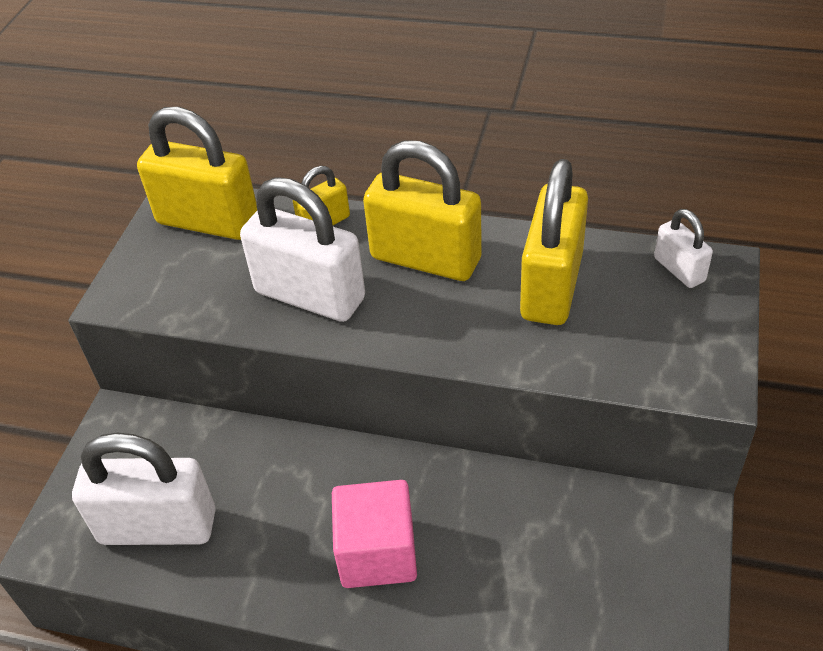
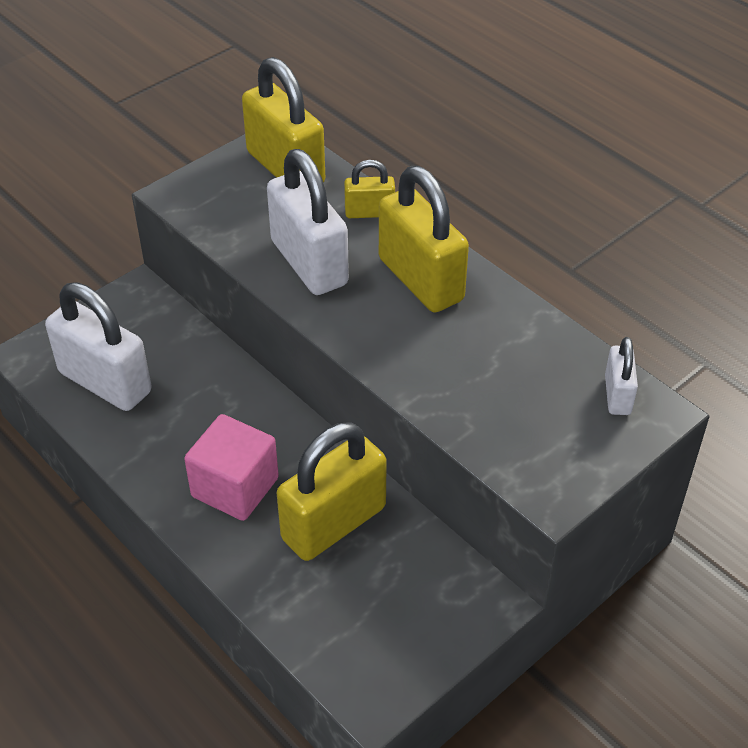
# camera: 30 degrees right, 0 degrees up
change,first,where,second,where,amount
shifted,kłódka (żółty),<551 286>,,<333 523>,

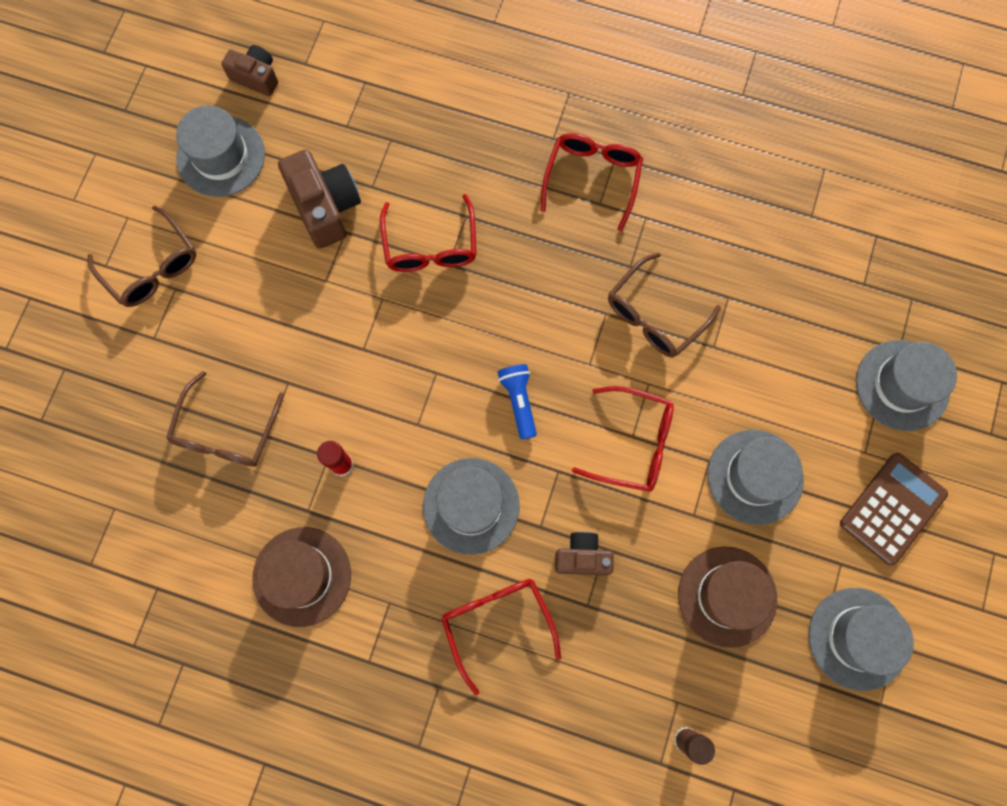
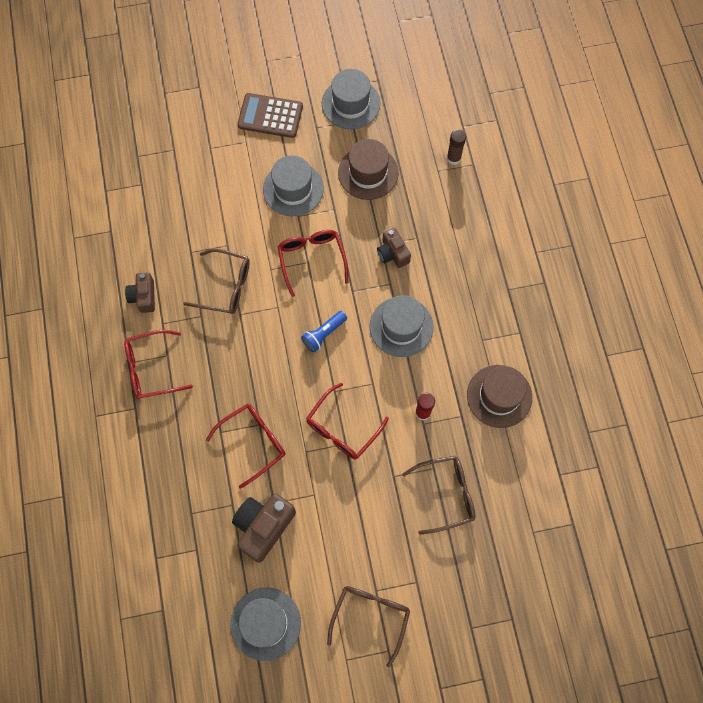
# camera: 120 degrees left, 5 degrees down
change,first,where,second,where,amount
shifted,aparat fotograficzny (brązowy),<256 77>,,<143 296>,
shifted,okulary (czerwony),<497 623>,,<342 428>,
gone,kapelusz (szary),<902 385>,,,

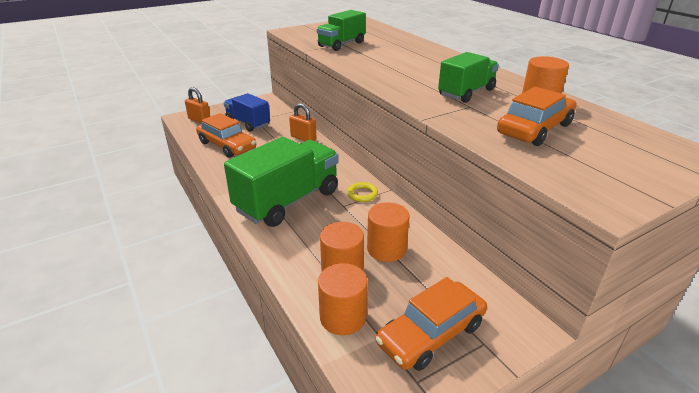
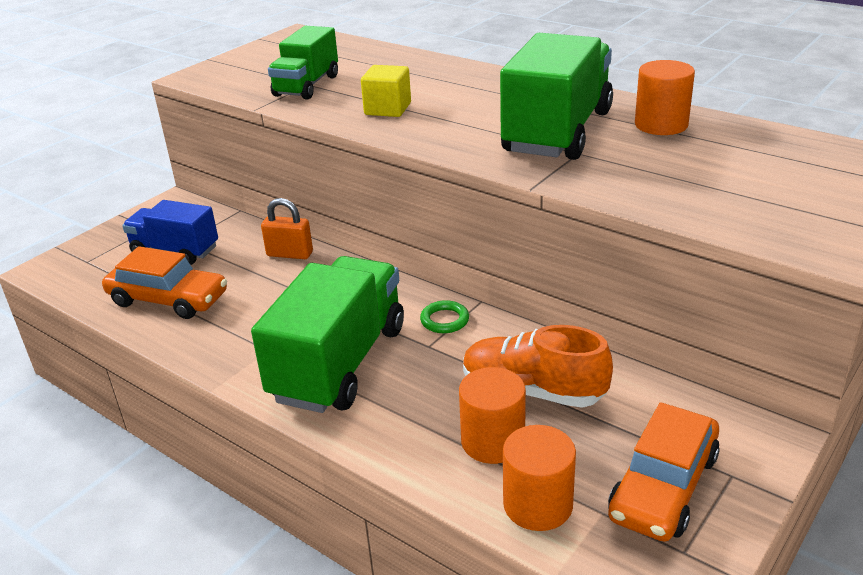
# camera: 20 degrees left, 0 degrees up
change,first,where,second,where,amount
gone,kłódka (pomarańczowy),<199 120>,,,
repainted,pierścień (żółty),<362 194>,pierścień (zielony),<444 320>,
swapped,walec (pomarańczowy),<386 249>,but (pomarańczowy),<533 391>,
scaled,ciężarówka (zielony),<466 93>,,<557 132>,x1.65
gone,samochód (pomarańczowy),<534 129>,,,
new,,,sześcian (żółty),<388 109>,

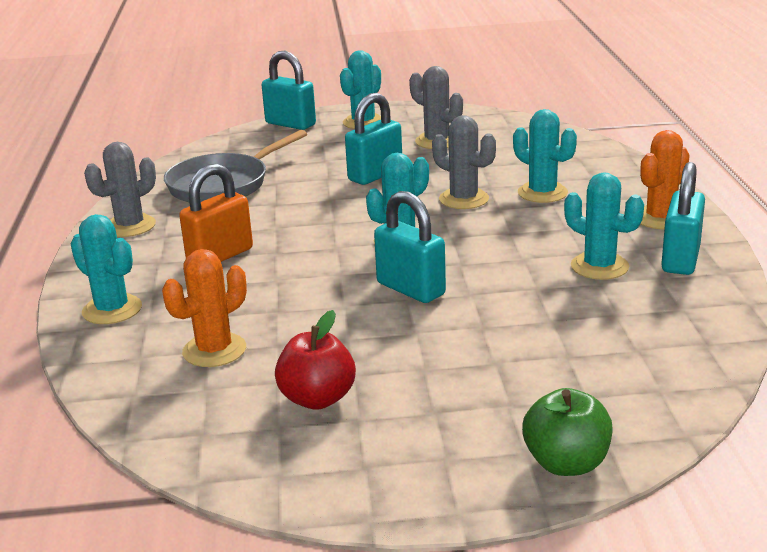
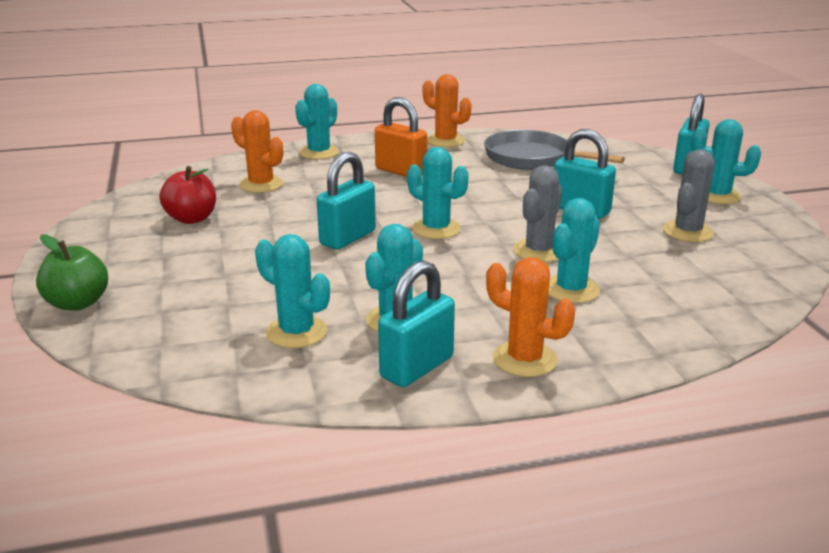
# camera: 80 degrees right, 0 degrees up
change,first,where,second,where,amount
repainted,kaktus (szary),<130 226>,kaktus (pomarańczowy),<445 141>,
rotated,kłódka (turkusowy),<680 259>,,<417 367>,60 degrees counterclockwise
new,,,kaktus (turkusowy),<296 332>,

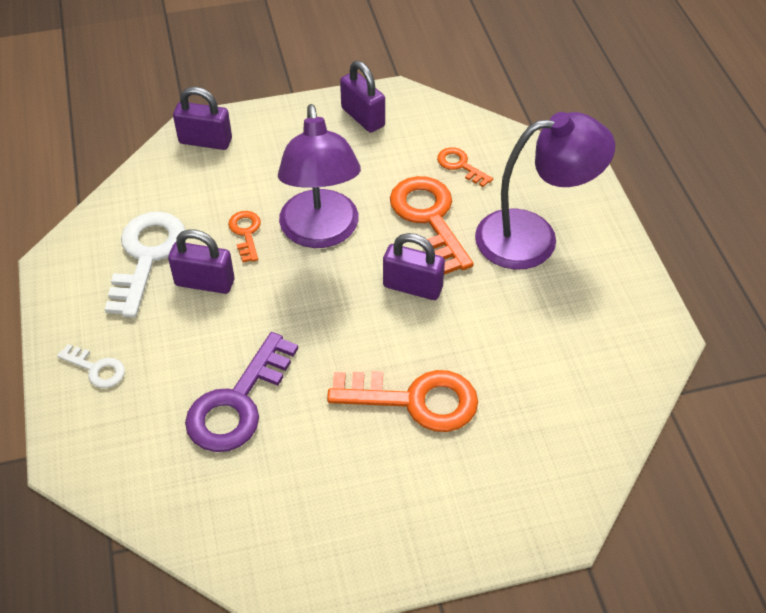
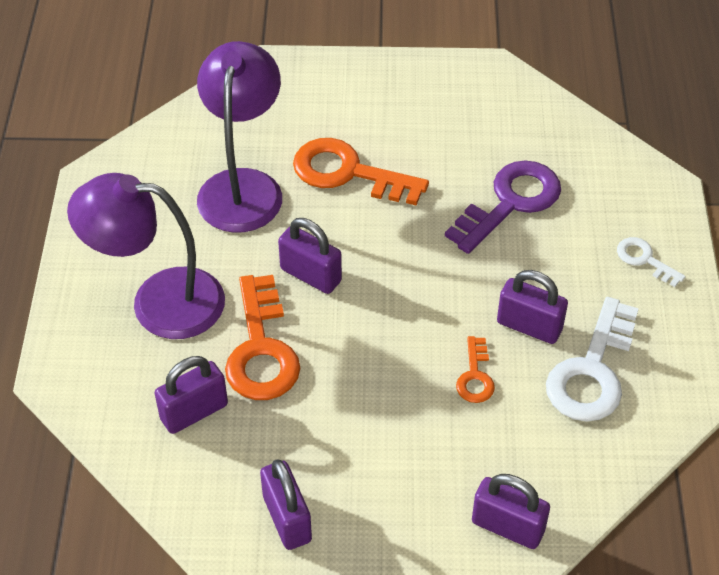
# camera: 165 degrees left, 0 degrees up
change,first,where,second,where,amount
shifted,lampka (fioletowy),<321 233>,,<243 186>,
swapped,klucz (pomarańczowy),<460 165>,kłódka (fioletowy),<194 412>,

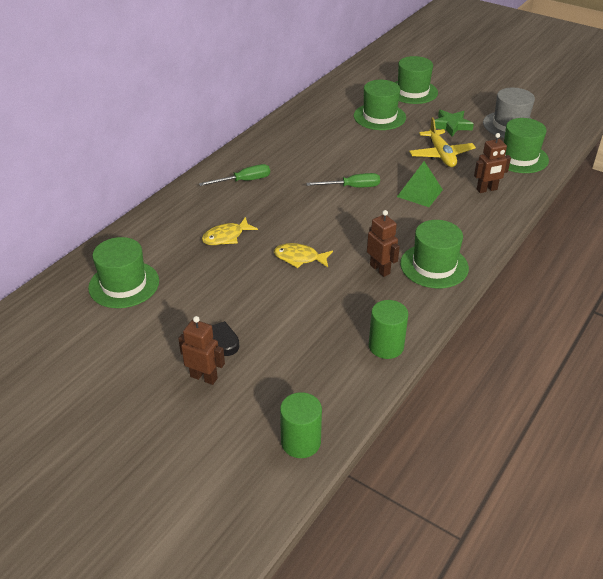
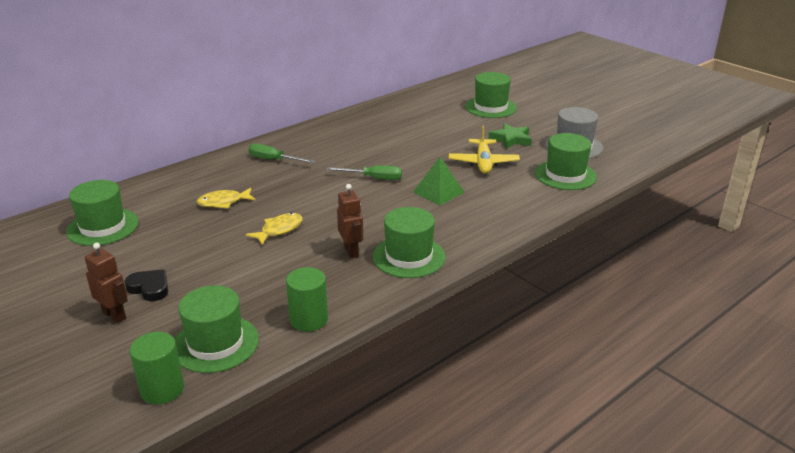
# camera: 15 degrees right, 10 degrees down
change,first,where,second,where,amount
rotated,śrubokręt (zielony),<244 181>,,<274 160>,150 degrees counterclockwise
rotated,ryba (żółty),<299 258>,,<279 230>,105 degrees clockwise
shifted,kapelusz (zielony),<379 117>,,<215 343>,
gone,robot (brązowy),<487 189>,,,

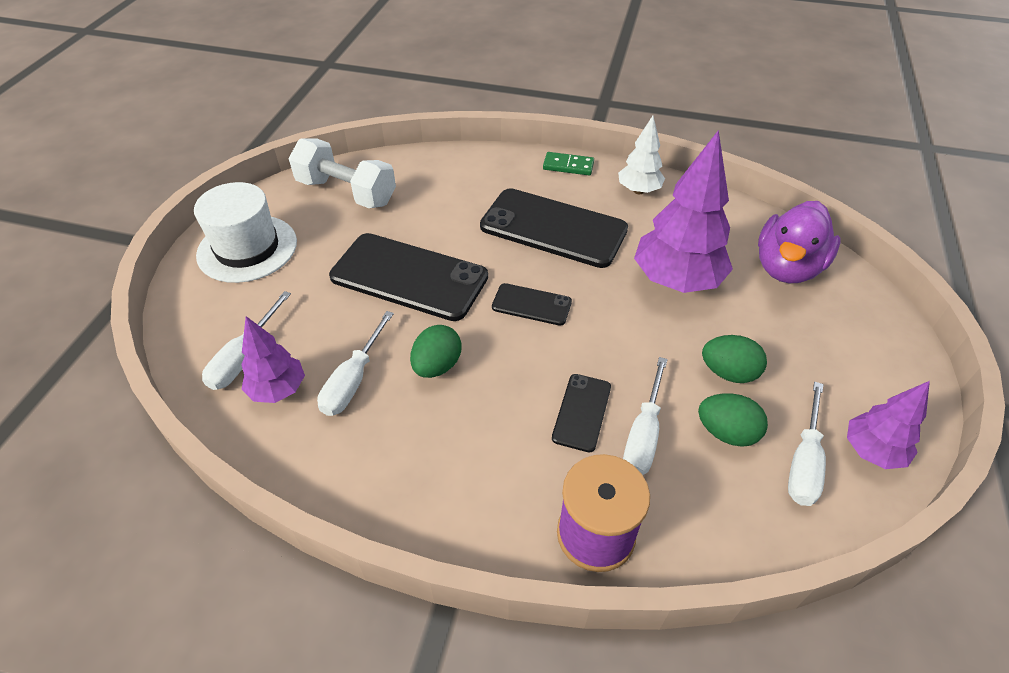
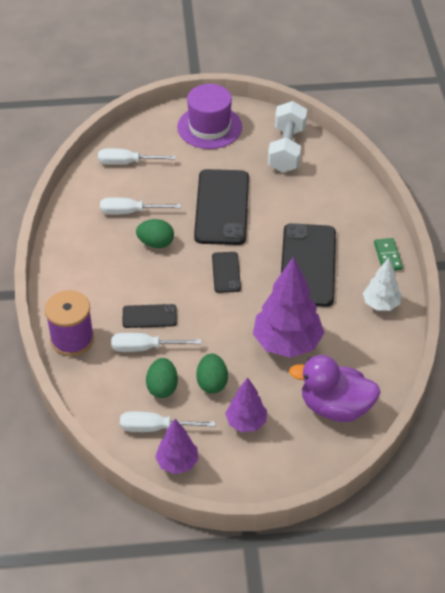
# camera: 70 degrees right, 0 degrees up
change,first,where,second,where,amount
repainted,kapelusz (biały),<247 248>,kapelusz (fioletowy),<209 127>,
shifted,drzewko (fioletowy),<278 390>,,<246 422>,

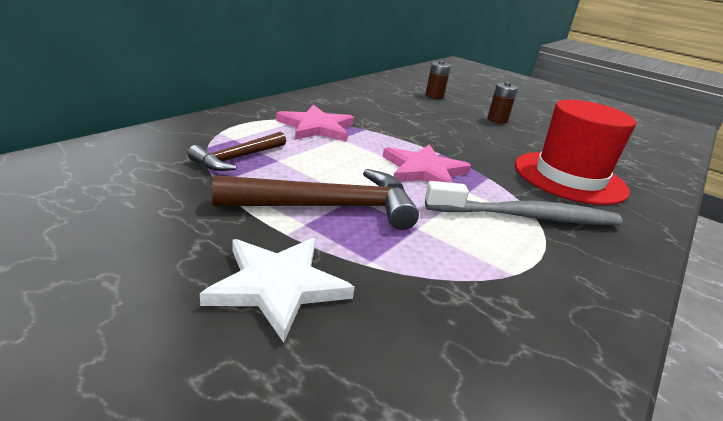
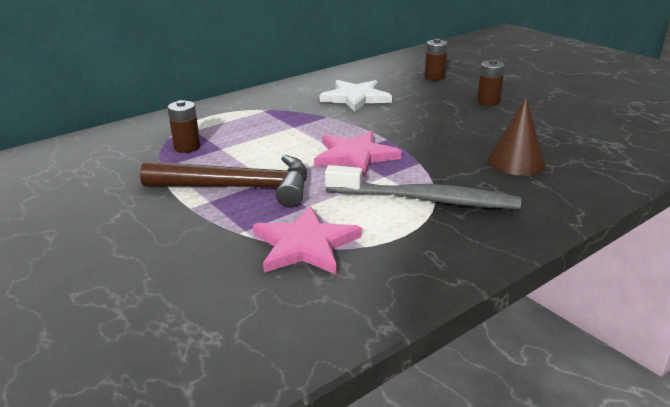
# camera: 20 degrees right, 0 degrees up
change,first,where,second,where,amount
swapped,młotek (brązowy),<237 158>,bateria (brązowy),<187 147>,
shifted,gwiazda (biały),<278 286>,,<356 98>,
shifted,gwiazda (różowy),<316 127>,,<305 245>,
swapped,kapelusz (czerwony),<569 177>,stożek (brązowy),<516 162>,

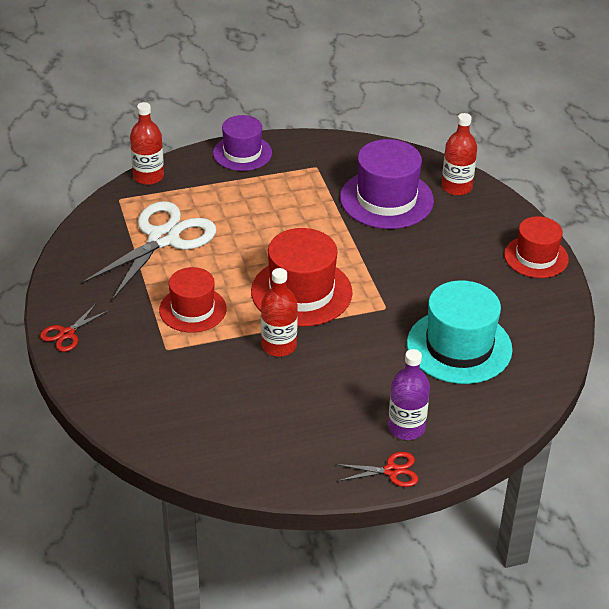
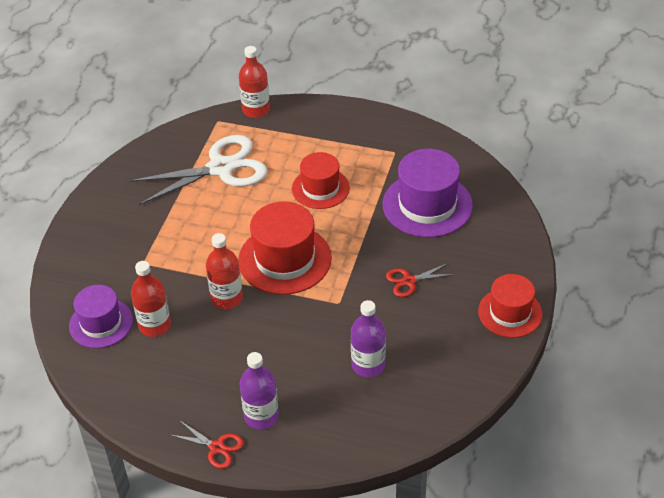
# camera: 35 degrees right, 5 degrees up
change,first,where,second,where,amount
shifted,nożyczki (czerwony),<66 334>,,<409 281>,
shifted,kapelusz (czerwony),<192 309>,,<320 188>,
shifted,kapelusz (fioletowy),<242 153>,,<101 323>,
swapped,kapelusz (turkusowy),<459 346>,butelka (fioletowy),<368 365>,
shifted,butelka (czerwony),<456 187>,,<154 325>,

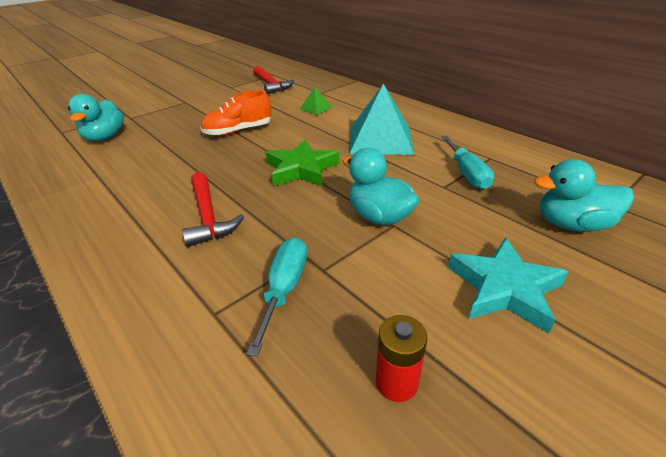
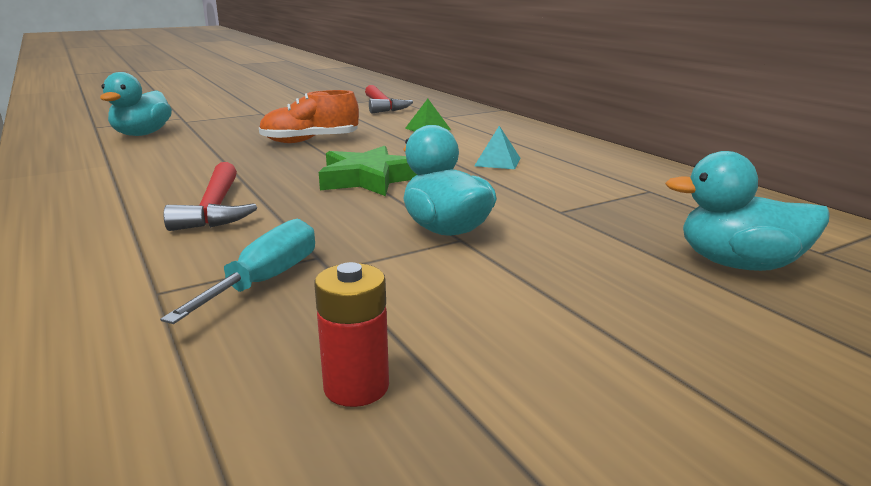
# camera: 10 degrees right, 15 degrees down
change,first,where,second,where,amount
scaled,piramida (turkusowy),<380 139>,,<497 162>,x0.45
gone,śrubokręt (turkusowy),<467 174>,,,
gone,gwiazda (turkusowy),<504 288>,,,

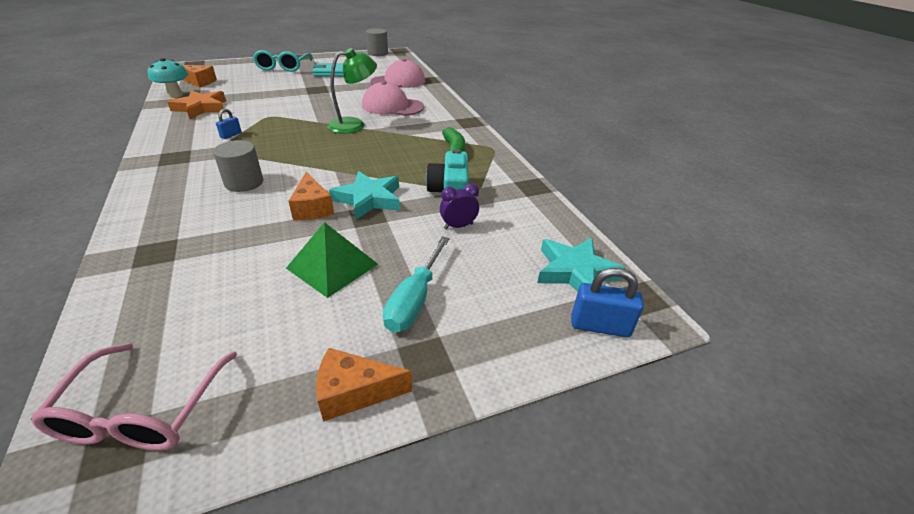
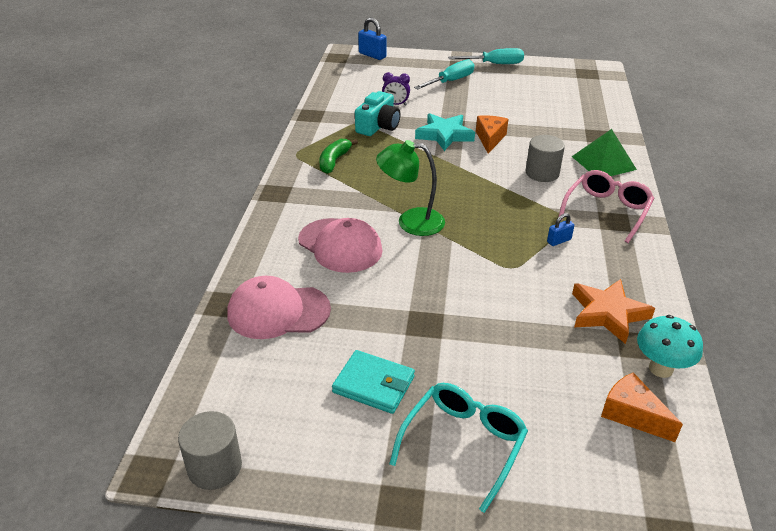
# camera: 150 degrees left, 0 degrees up
change,first,where,second,where,amount
shifted,okulary (różowy),<142 411>,,<606 211>,
shifted,piramida (zielony),<332 266>,,<603 163>,
swapped,ser (pomarańczowy),<354 393>,śrubokręt (turkusowy),<495 64>,
gone,gwiazda (turkusowy),<575 272>,,,

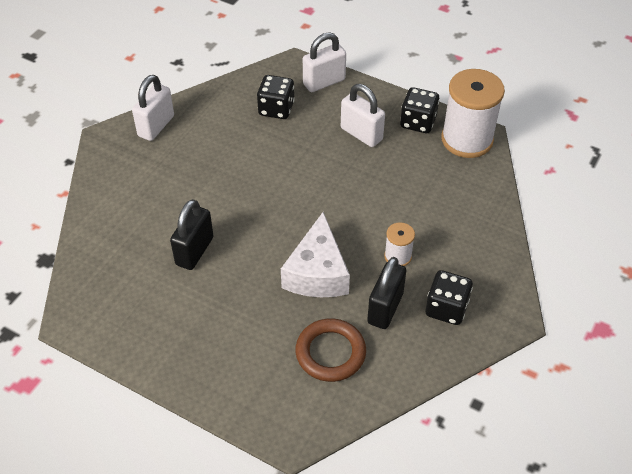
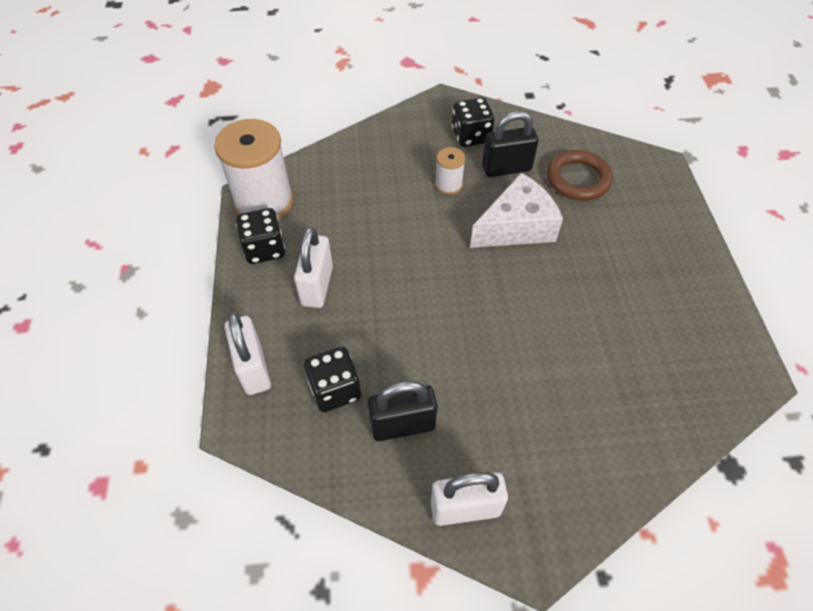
# camera: 125 degrees left, 5 degrees up
change,first,where,second,where,amount
shifted,kłódka (czarny),<194 251>,,<402 425>,
rotated,kłódka (biały),<324 82>,,<253 368>,45 degrees clockwise

